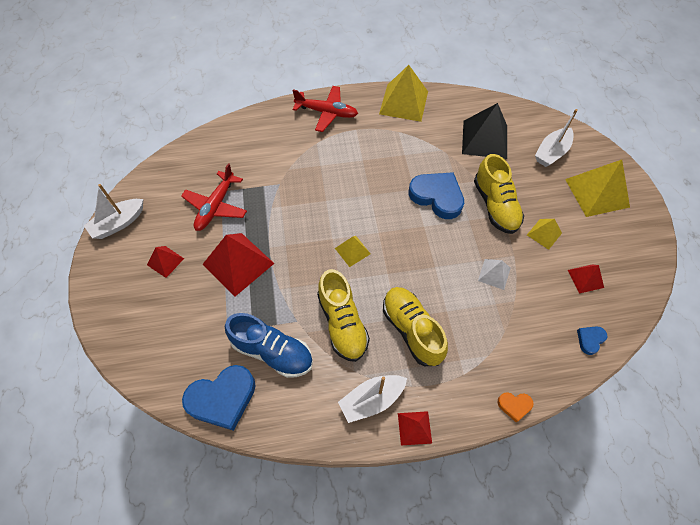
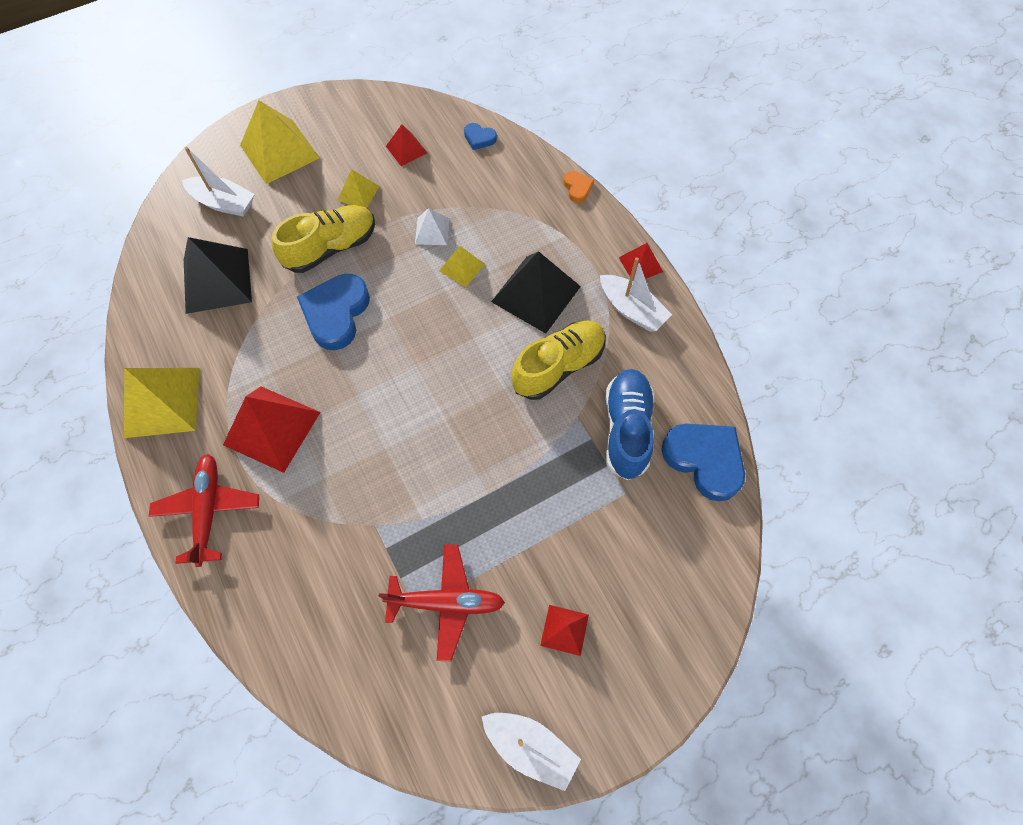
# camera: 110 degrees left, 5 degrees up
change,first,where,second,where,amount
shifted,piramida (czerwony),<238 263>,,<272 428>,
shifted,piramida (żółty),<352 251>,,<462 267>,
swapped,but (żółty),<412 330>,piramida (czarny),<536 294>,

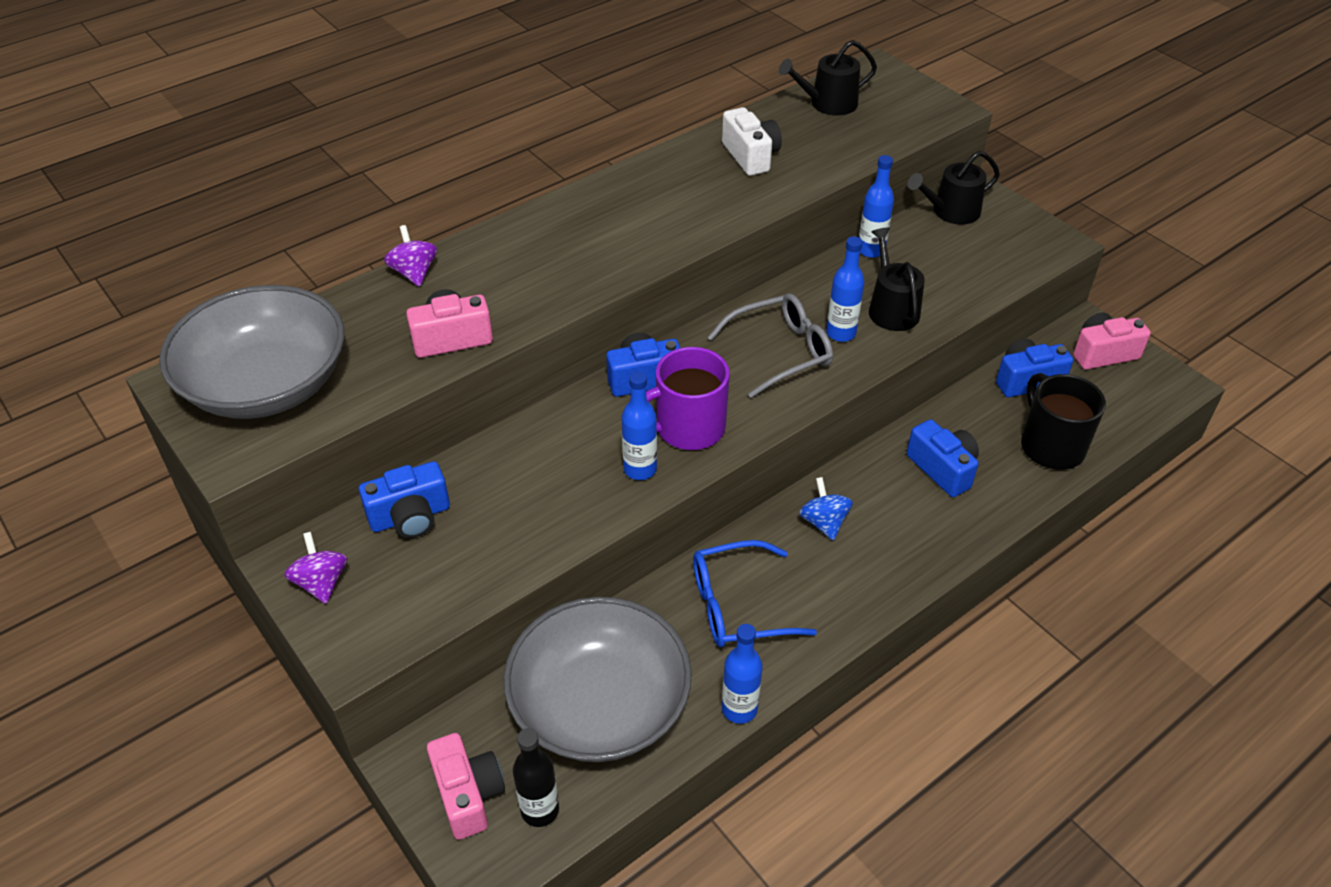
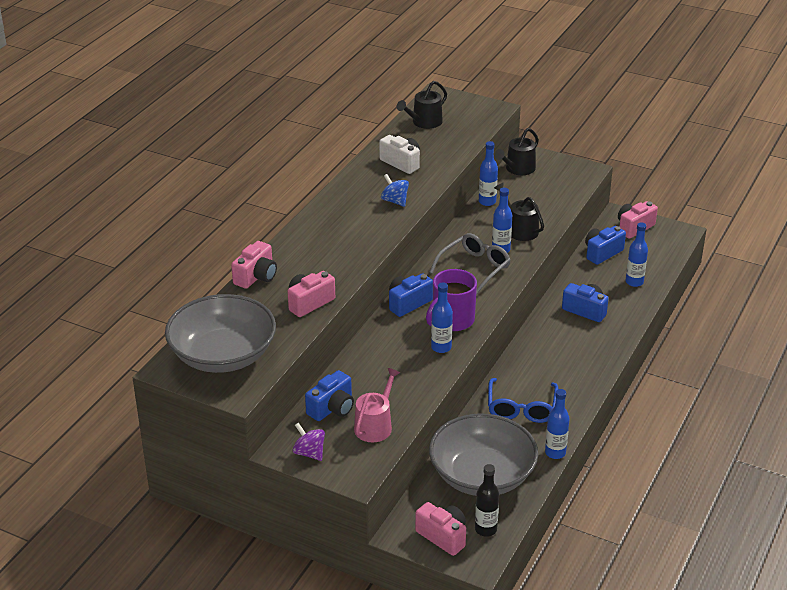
# camera: 25 degrees left, 10 degrees down
change,first,where,second,where,amount
swapped,bączek (fioletowy),<414 273>,aparat fotograficzny (różowy),<256 276>,
rotated,okulary (niebieski),<738 605>,,<521 408>,45 degrees counterclockwise
shifted,bączek (niebieski),<823 522>,,<395 201>,
swapped,kubek (czarny),<1050 446>,butelka (niebieski),<634 282>,
new,,,konewka (różowy),<375 425>,

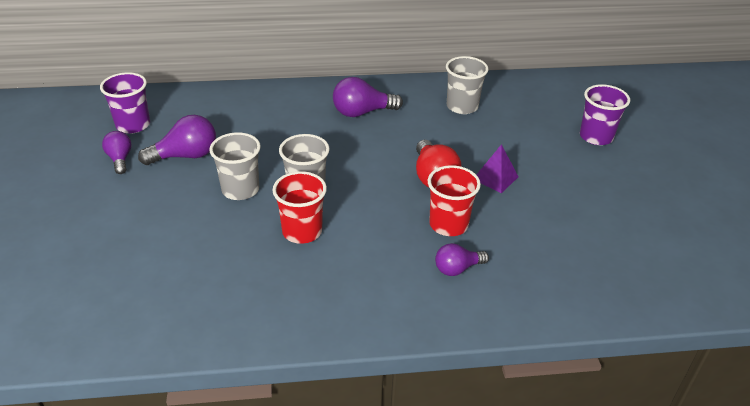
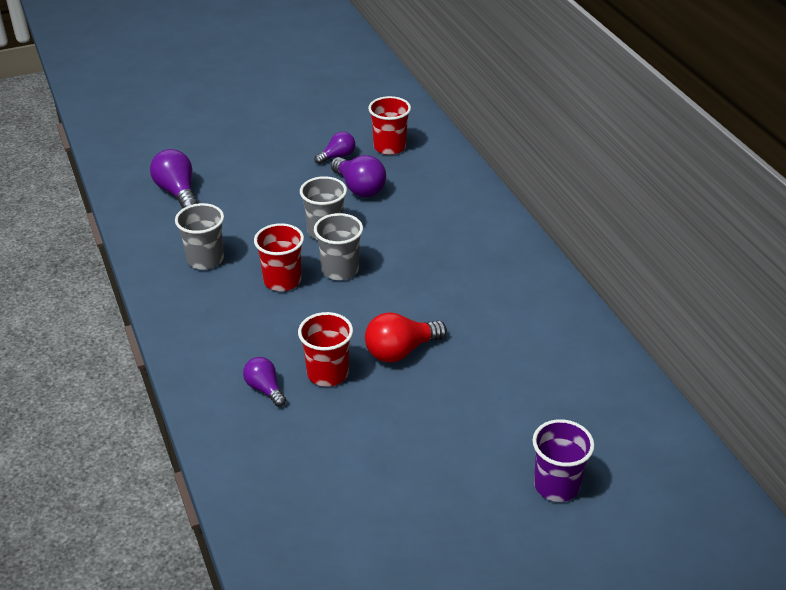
# camera: 75 degrees right, 0 degrees up
change,first,where,second,where,amount
repainted,szklanka (fioletowy),<133 125>,szklanka (czerwony),<389 147>,
shifted,żarówka (fioletowy),<362 112>,,<177 192>,
shifted,szklanka (szary),<462 106>,,<205 259>,
gone,piramida (fioletowy),<495 178>,,,

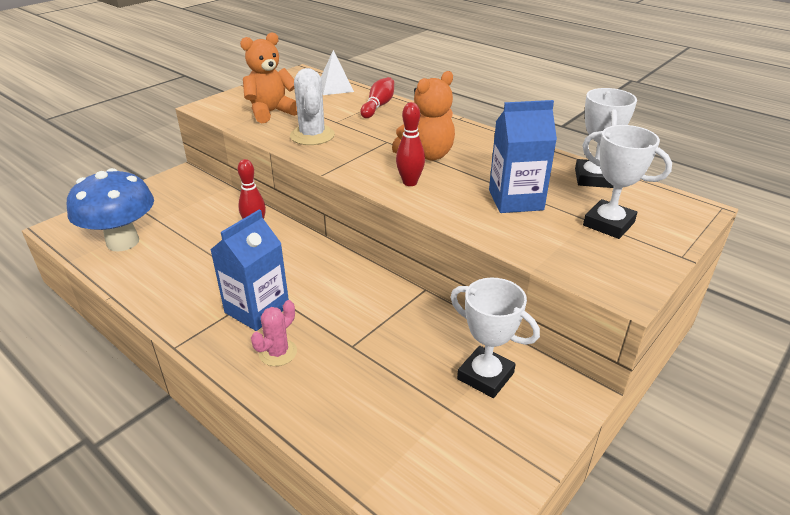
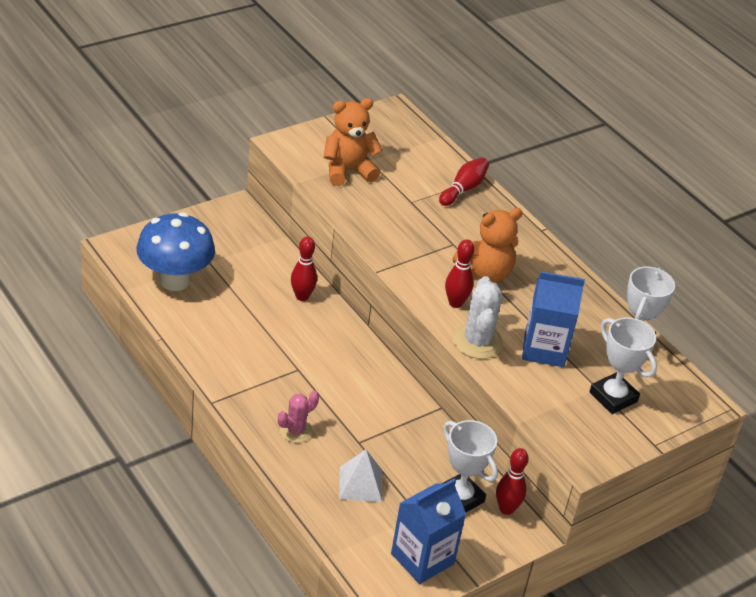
# camera: 10 degrees right, 5 degrees up
change,first,where,second,where,amount
shifted,karton mleka (niebieski),<257 309>,,<422 559>,
shifted,kaktus (biały),<312 135>,,<477 341>,
shifted,piramida (biały),<335 87>,,<360 484>,
new,,,kręgiel (czerwony),<506 509>,

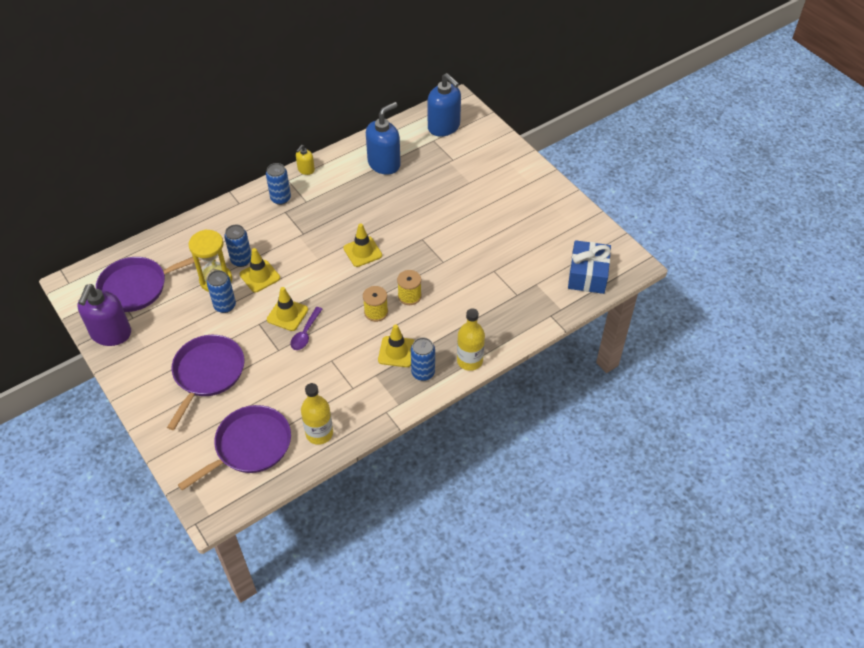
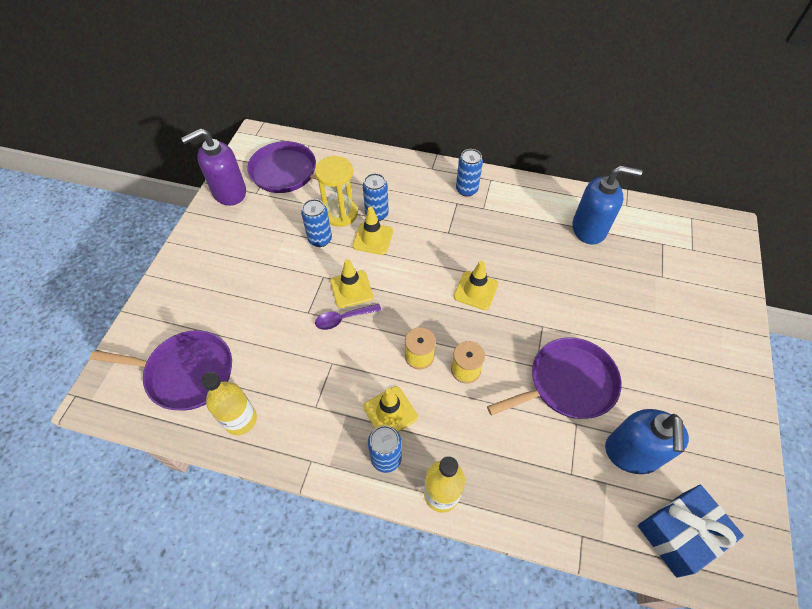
# camera: 50 degrees right, 5 degrees up
change,first,where,second,where,amount
shifted,patelnia (fioletowy),<207 373>,,<567 383>,
gone,dozownik mydła (żółty),<306 170>,,,
shifted,dozownik mydła (niebieski),<444 127>,,<632 453>,

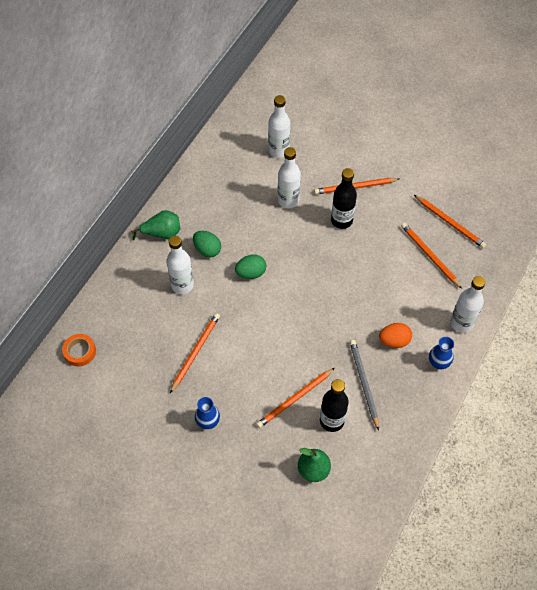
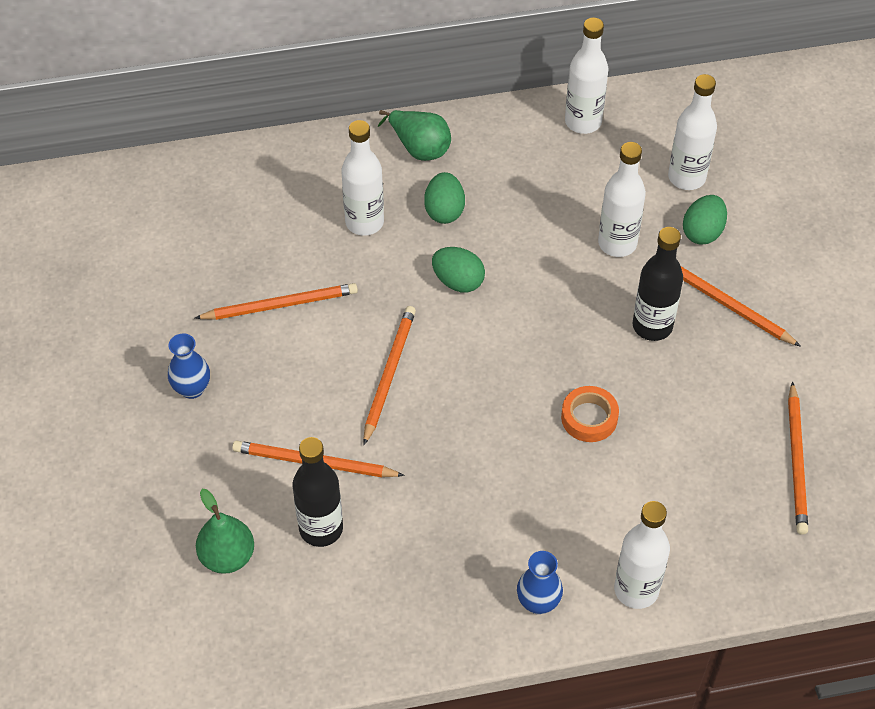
# camera: 50 degrees right, 5 degrees down
change,first,where,second,where,amount
shifted,taśma klejąca (pomarańczowy),<80 351>,,<589 418>,
gone,ołówek (szary),<363 383>,,,
gone,jajko (pomarańczowy),<394 341>,,,
shifted,ołówek (pomarańczowy),<429 255>,,<389 374>,
new,,,butelka (biały),<583 122>,
new,,,jajko (zielony),<702 232>,

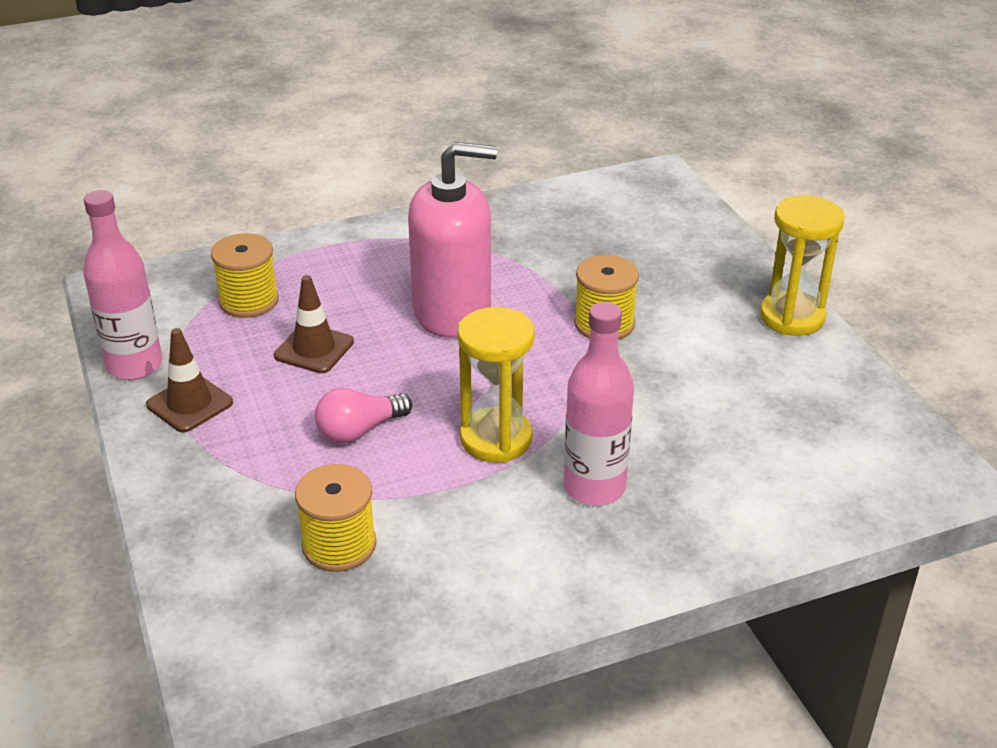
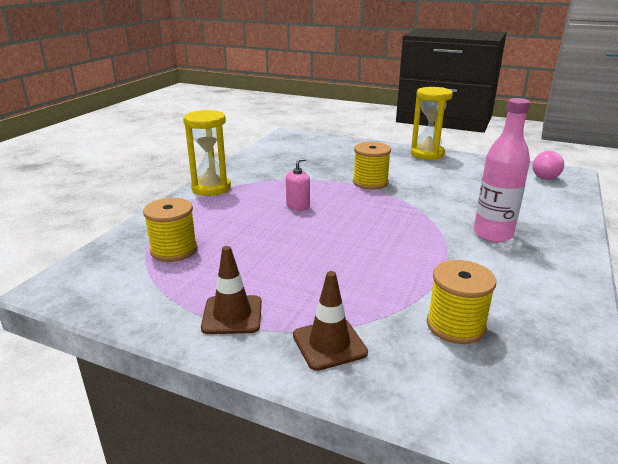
# camera: 45 degrees left, 10 degrees down
change,first,where,second,where,amount
gone,butelka (różowy),<134 365>,,,
shifted,pachołek (brązowy),<314 349>,,<329 344>,
shifted,żarówka (różowy),<359 430>,,<543 175>,
scaled,dozownik mydła (różowy),<452 312>,,<298 206>,x0.40
shifted,klepsydra (żółty),<496 439>,,<211 188>,

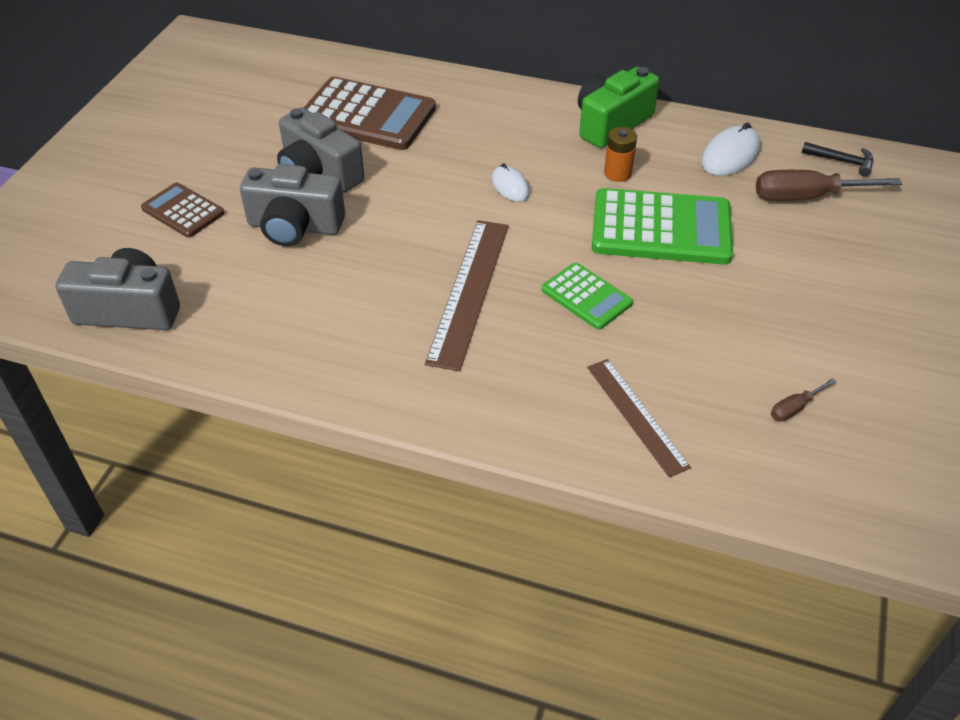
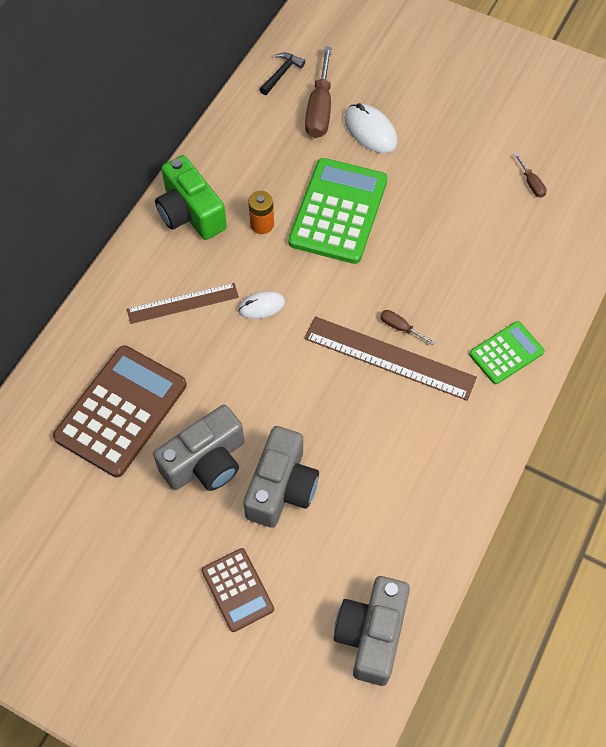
# camera: 80 degrees left, 15 degrees up
change,first,where,second,where,amount
rotated,kalkulator (brązowy),<183 211>,,<237 590>,75 degrees counterclockwise
shifted,kalkulator (zielony),<586 297>,,<506 353>,
shifted,linijka (brązowy),<636 416>,,<183 303>,
shifted,myszka (biały),<730 155>,,<370 131>,
new,,,śrubokręt (brązowy),<400 327>,

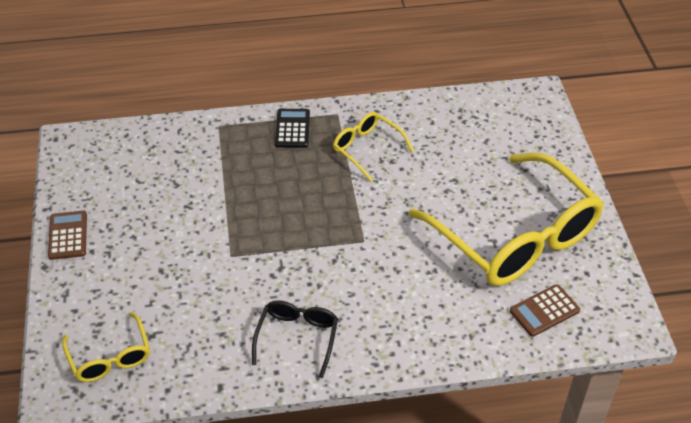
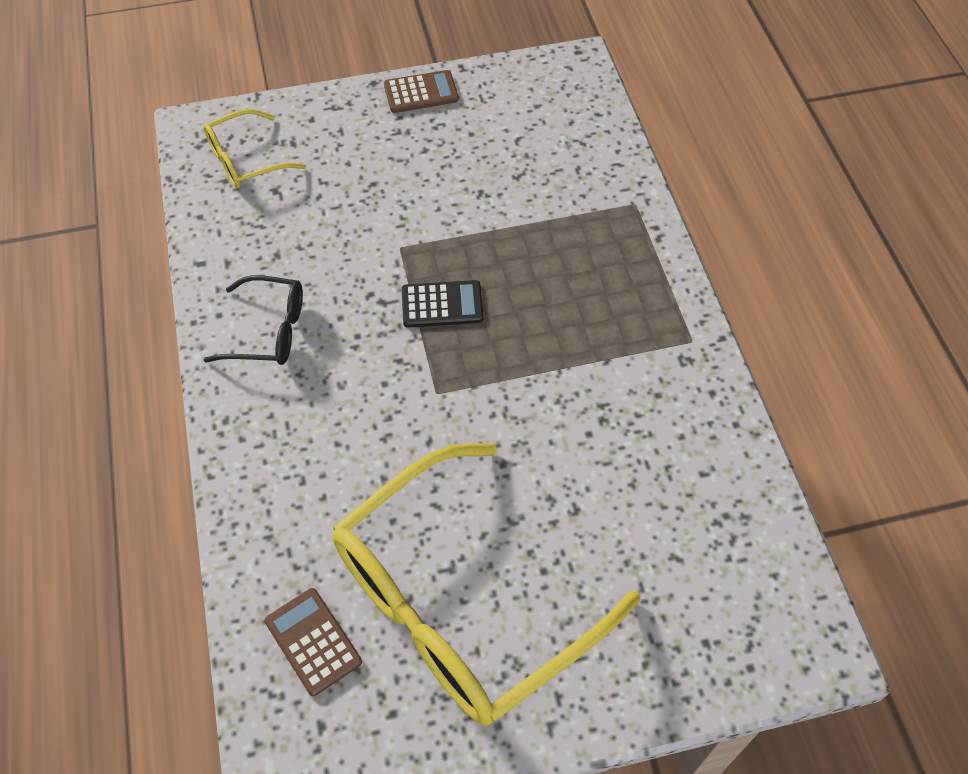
# camera: 85 degrees right, 10 degrees up
change,first,where,second,where,amount
shifted,kalkulator (czarny),<292 129>,,<442 304>,
gone,okulary (żółty),<367 148>,,,

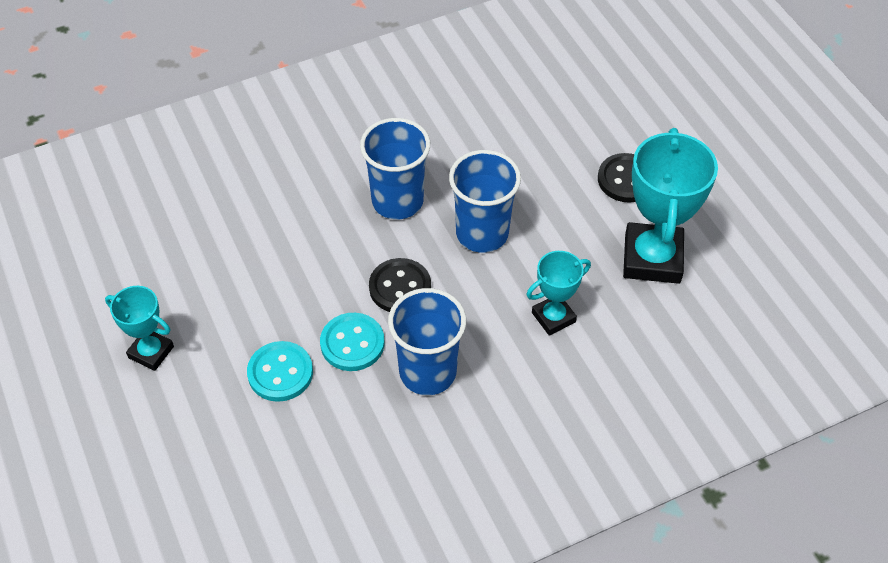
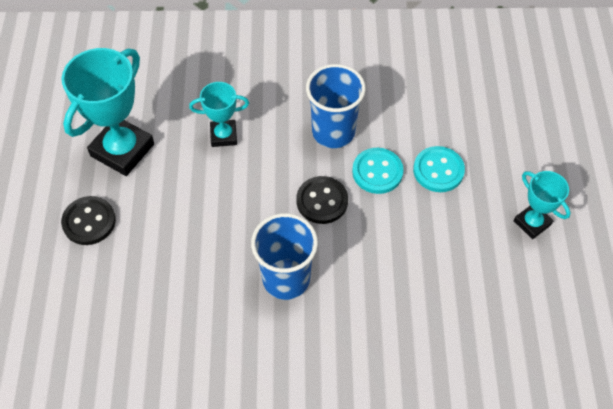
# camera: 155 degrees left, 5 degrees up
change,first,where,second,where,amount
gone,szklanka (niebieski),<482 233>,,,

